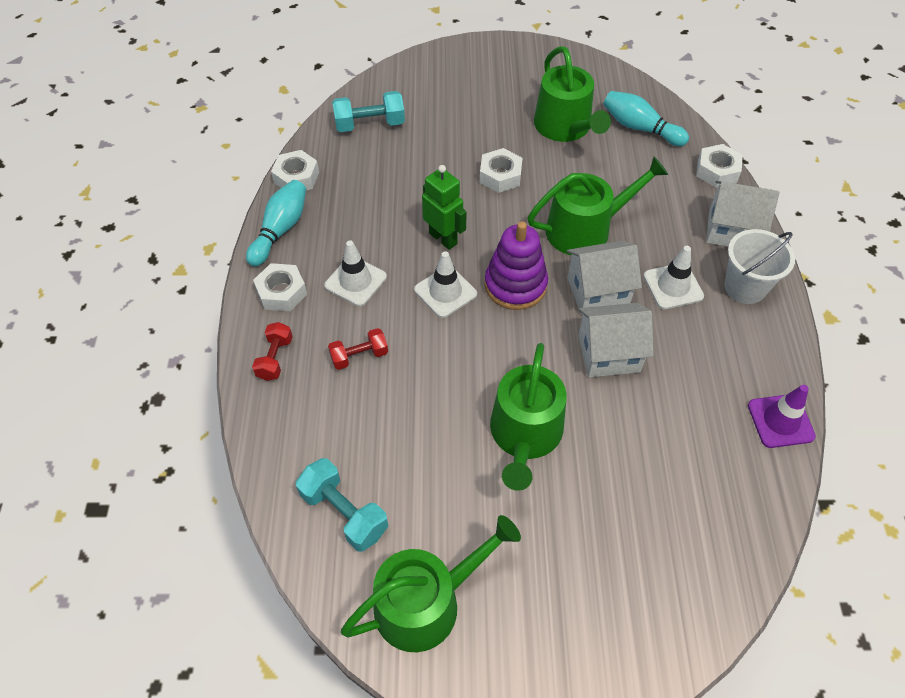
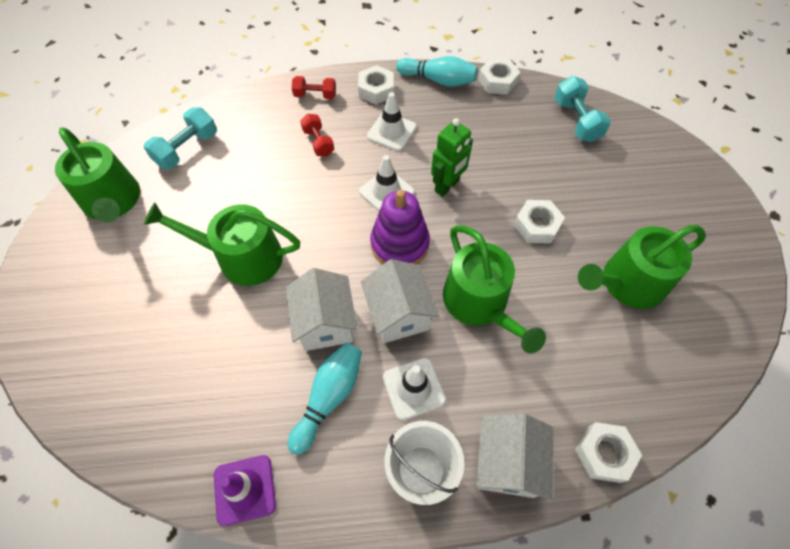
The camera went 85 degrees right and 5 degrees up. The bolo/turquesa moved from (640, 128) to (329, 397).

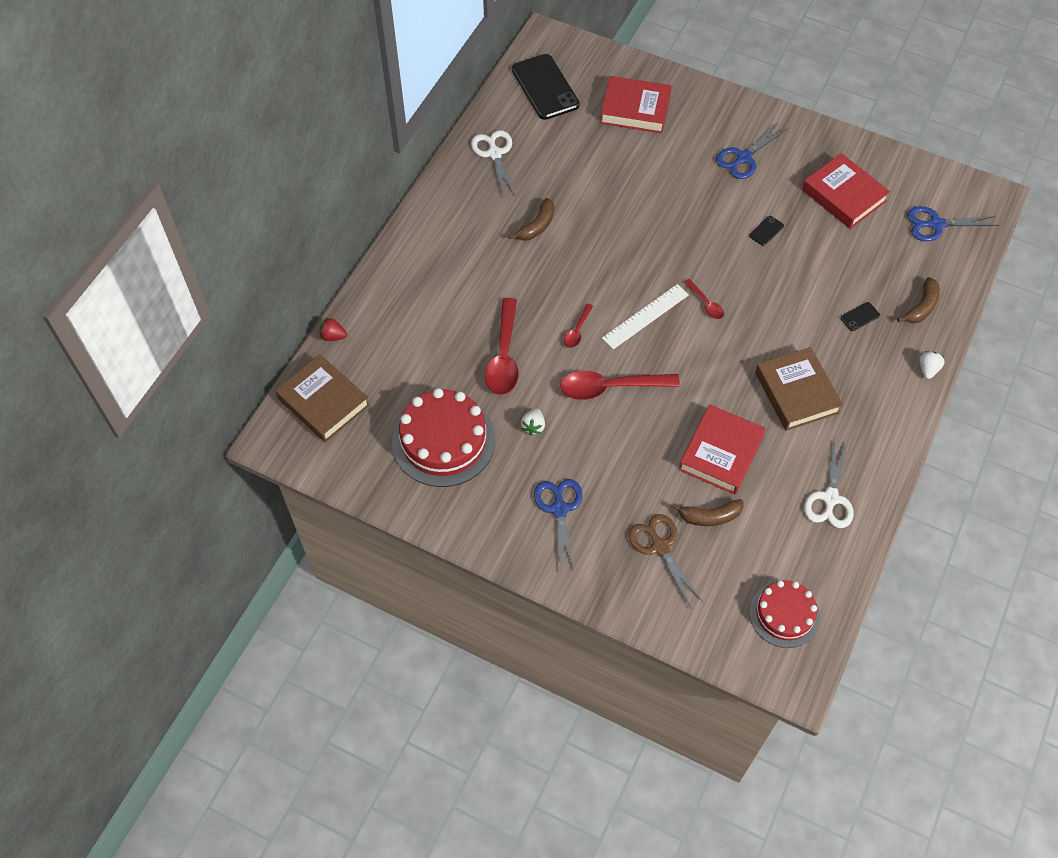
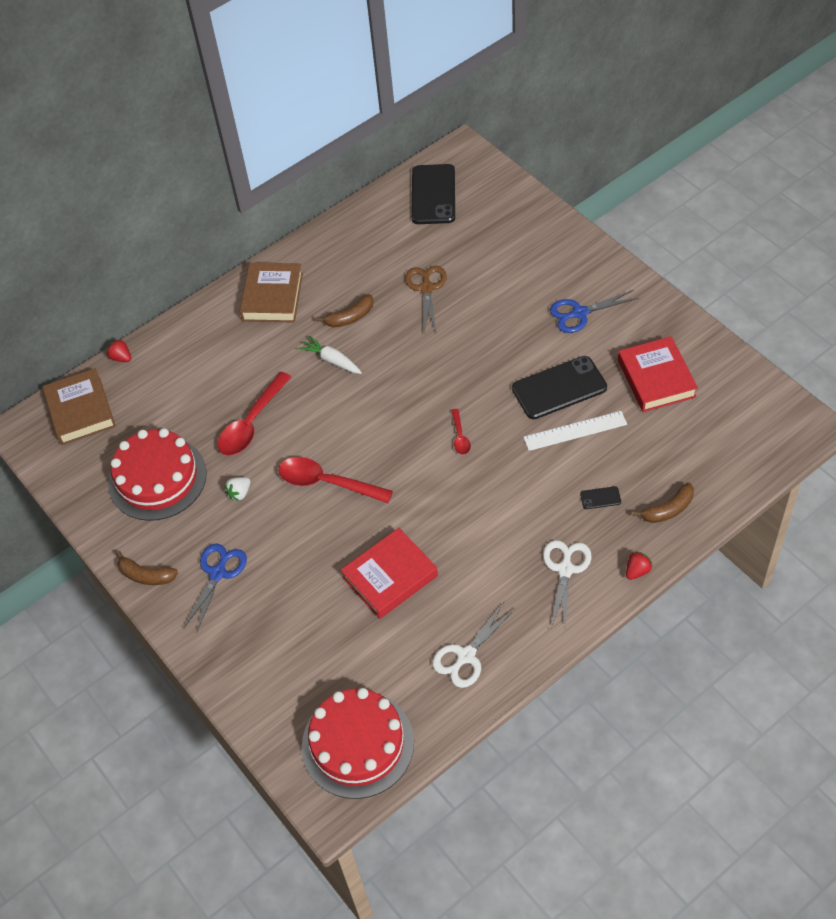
The camera went 30 degrees right and 5 degrees down. The plátano/marrón moved from (710, 516) to (146, 575). The libro/marrón moved from (796, 392) to (272, 297). The zanahoria/blanco at (332, 360) appeared. The tarta/rojo at (784, 614) changed to 1.59 times the size. The tijeras/marrón moved from (660, 547) to (426, 288). The móvil/negro at (766, 231) changed to 2.40 times the size. The regla/blanco moved from (645, 316) to (575, 431). The tijeras/blanco moved from (494, 154) to (565, 570). The fresa/blanco at (928, 369) became the fresa/rojo at (637, 571). The cuchara/rojo at (577, 330) disappeared. The libro/rojo at (635, 109) disappeared. The tijeras/azul at (936, 224) disappeared.

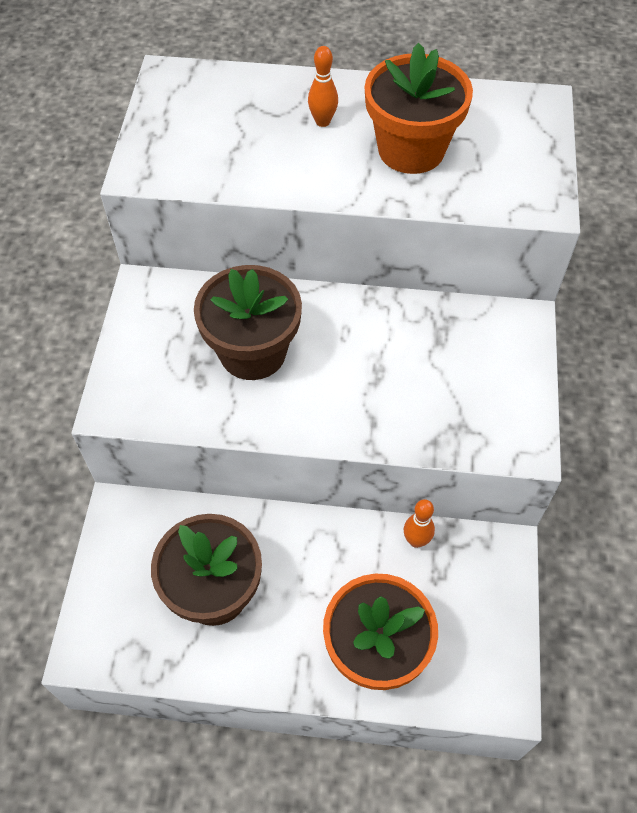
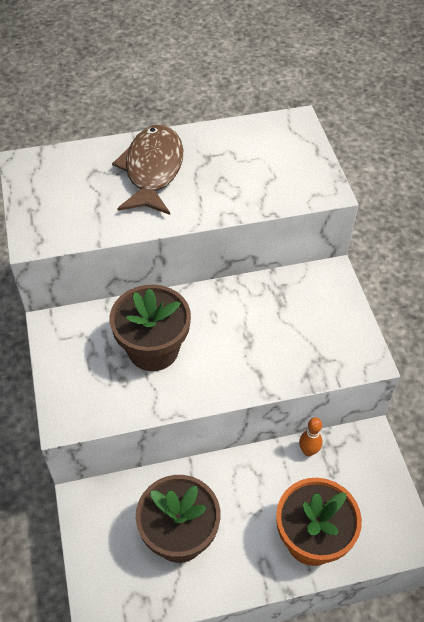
The camera went 20 degrees left and 5 degrees down. The bolo/naranja at (322, 121) was replaced by the pez/marrón at (152, 170). The maceta/naranja at (411, 150) disappeared.

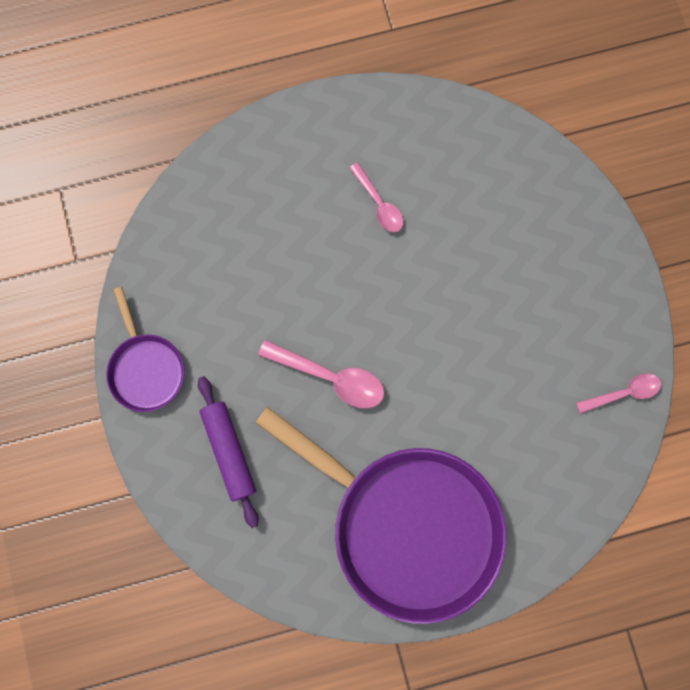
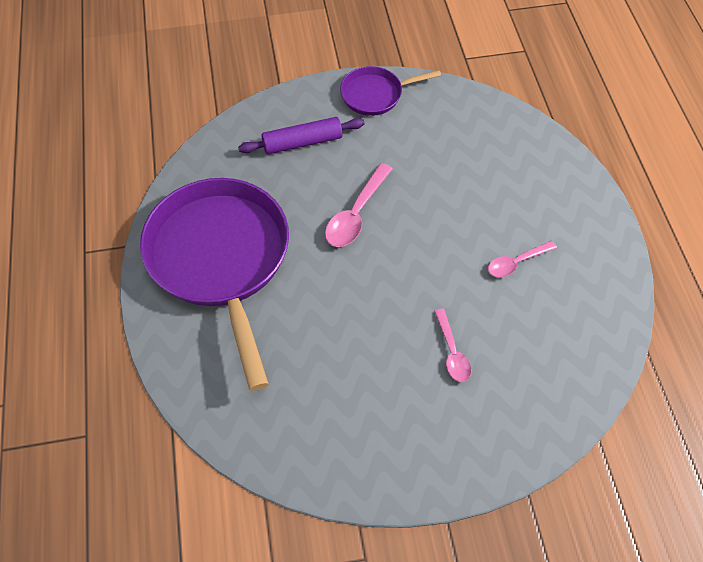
The camera went 95 degrees right and 20 degrees down. The sartén/morado at (407, 524) turned 120 degrees clockwise. The cuchara/rosa moved from (623, 393) to (452, 352).

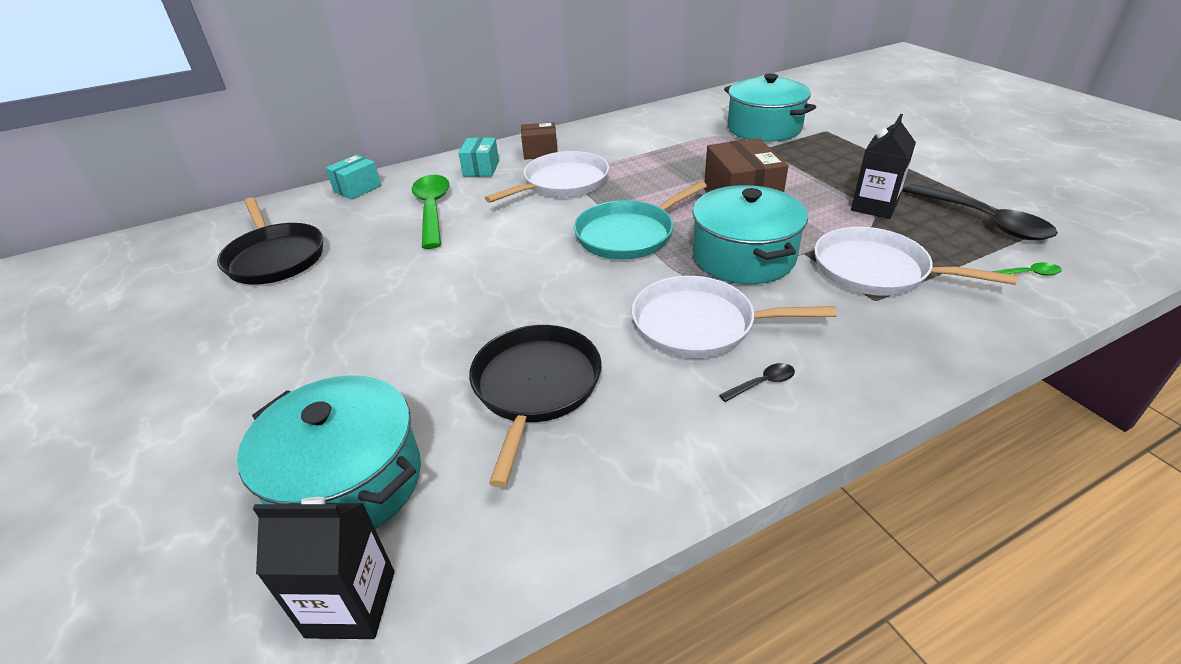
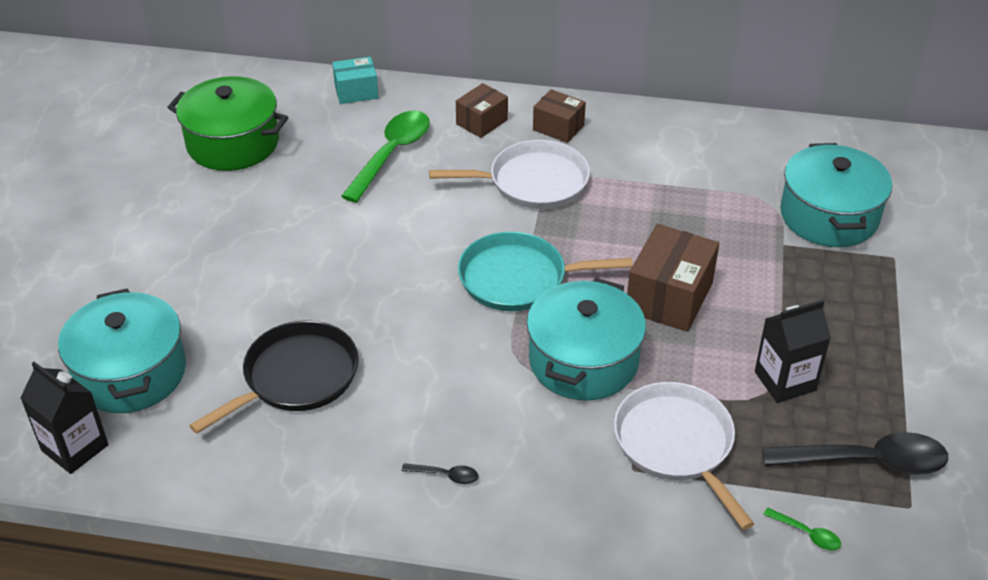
The camera went 35 degrees right and 5 degrees up. The sartén/negro at (275, 257) was replaced by the olla/verde at (233, 143). The caja/turquesa at (481, 169) became the caja/marrón at (481, 122). The cuchara/negro at (983, 221) turned 90 degrees counterclockwise. The sartén/blanco at (700, 324) disappeared.

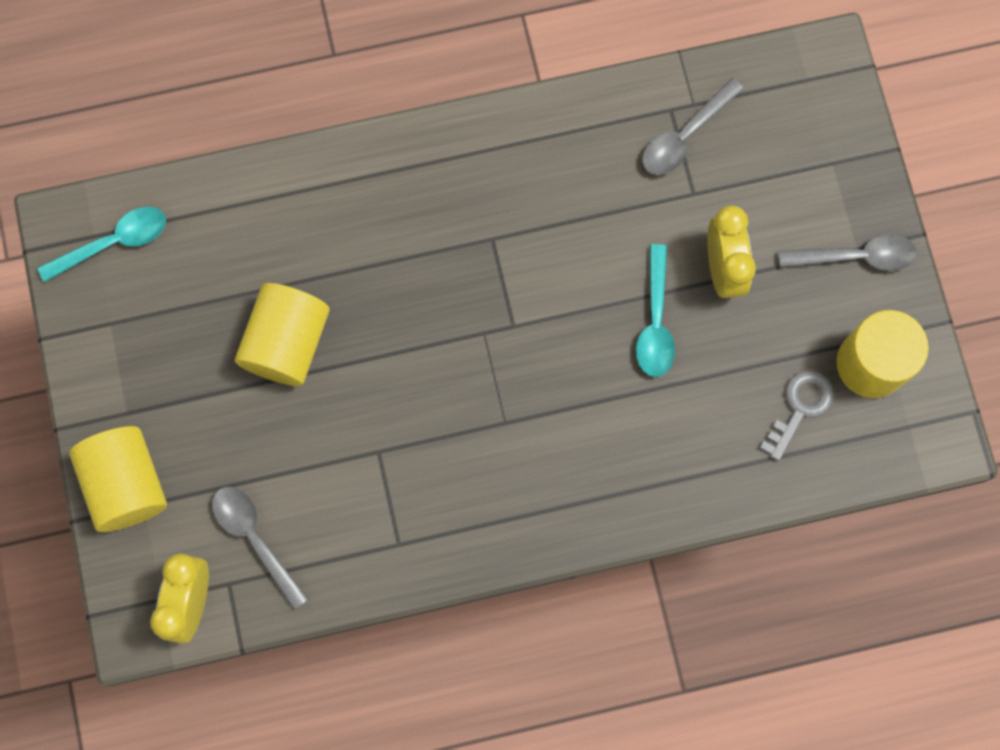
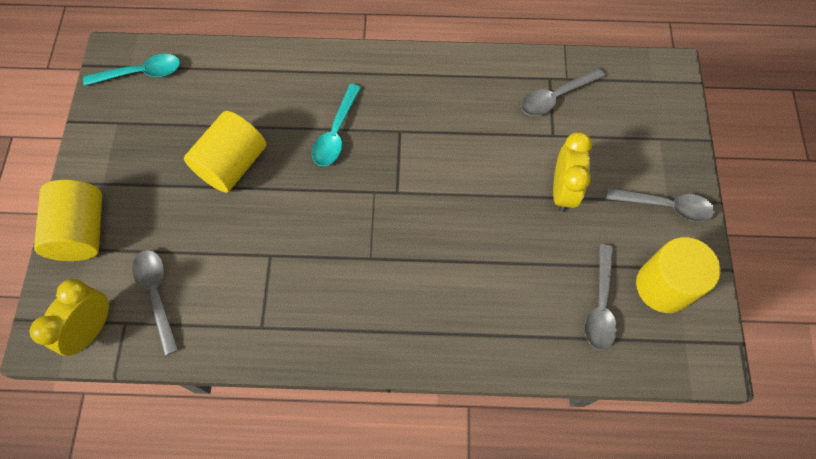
The camera went 15 degrees right and 10 degrees down. The cuchara/turquesa moved from (655, 321) to (336, 133). The llave/gris at (800, 408) was replaced by the cuchara/gris at (600, 305).

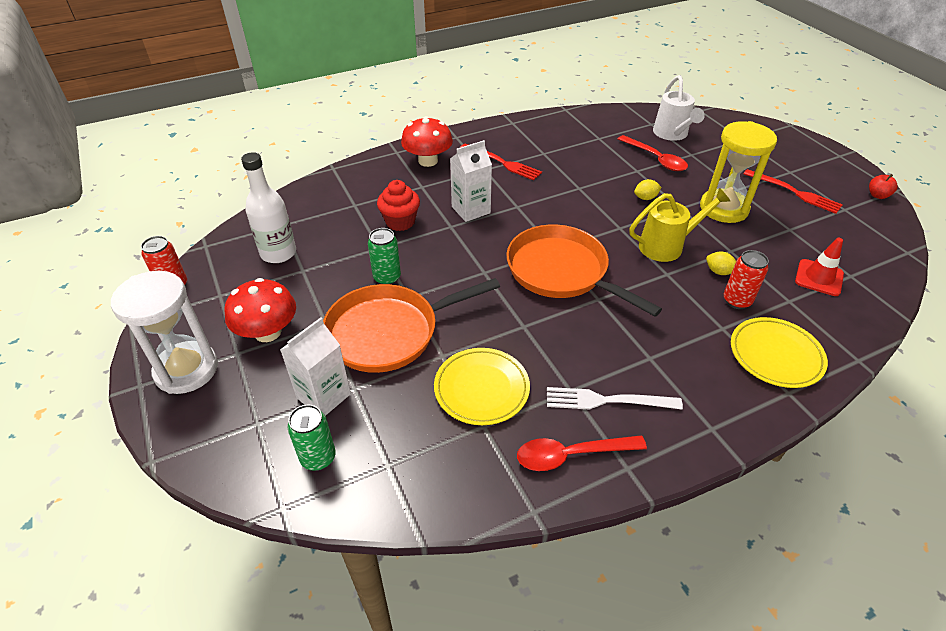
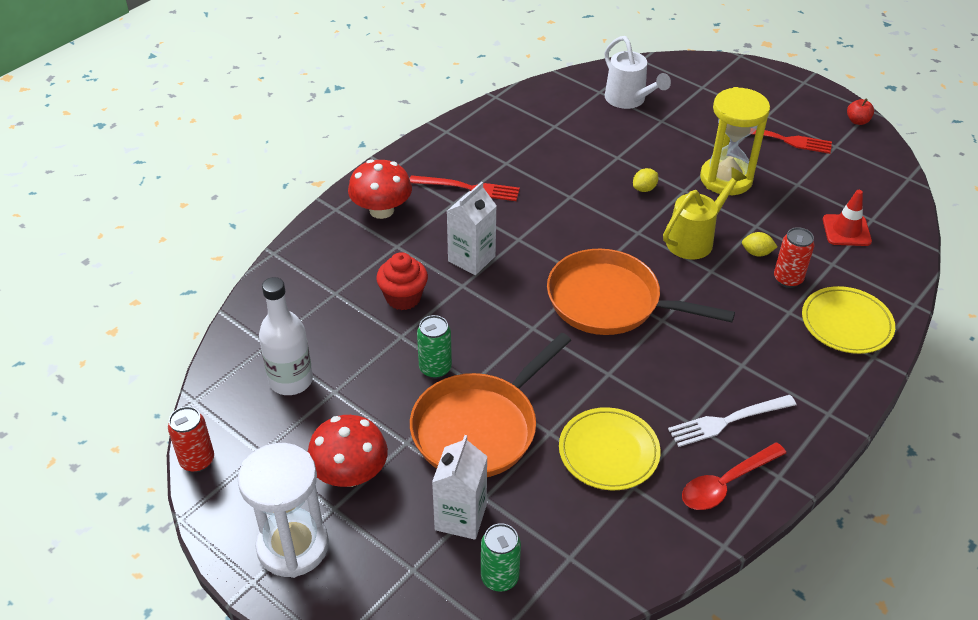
The camera went 25 degrees left and 0 degrees up. The cuchara/rojo at (656, 159) disappeared.

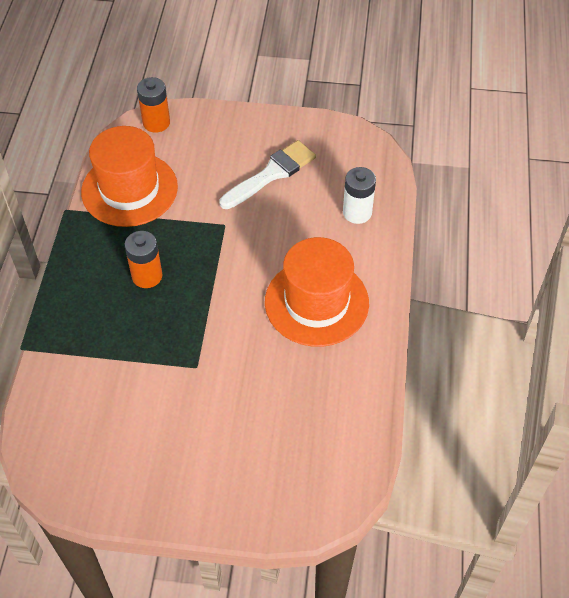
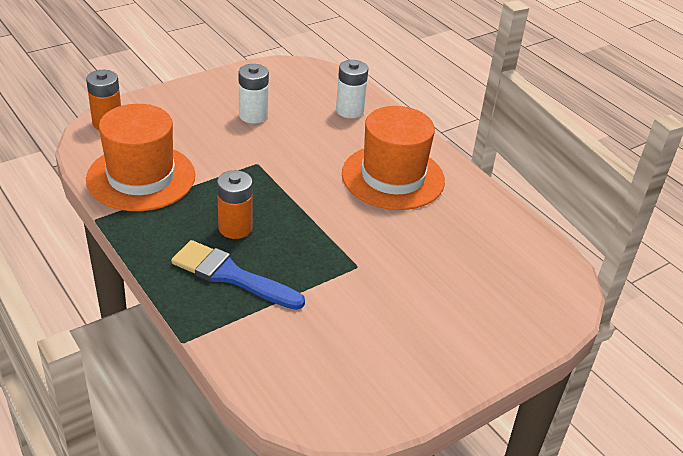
The camera went 45 degrees left and 15 degrees down. The pincel/azul at (231, 276) appeared. The pincel/blanco at (271, 174) was replaced by the pila/blanco at (253, 115).

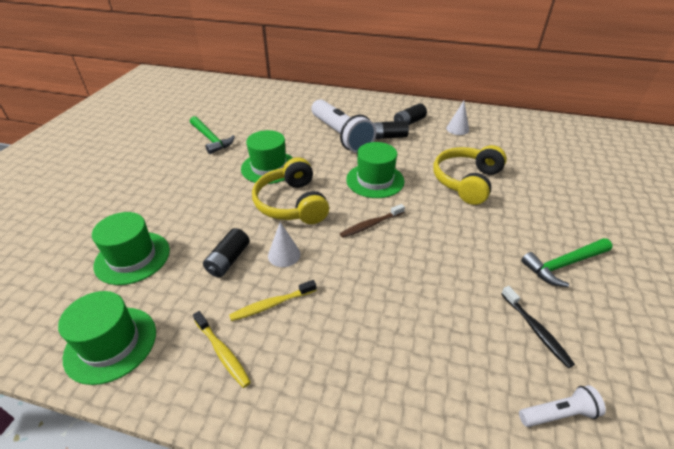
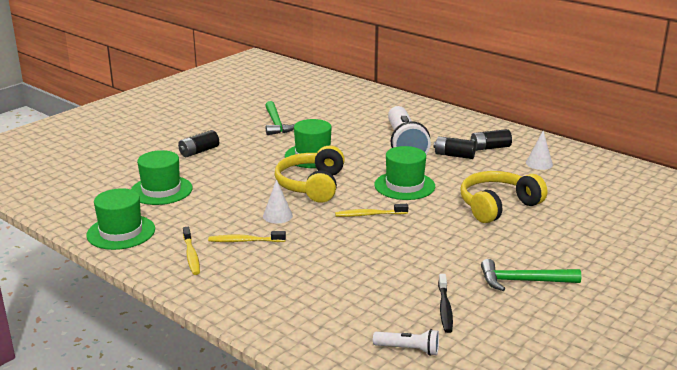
The camera went 25 degrees right and 15 degrees down. The pila/negro moved from (228, 260) to (199, 151). The cepillo de dientes/marrón at (371, 225) became the cepillo de dientes/amarillo at (369, 214).

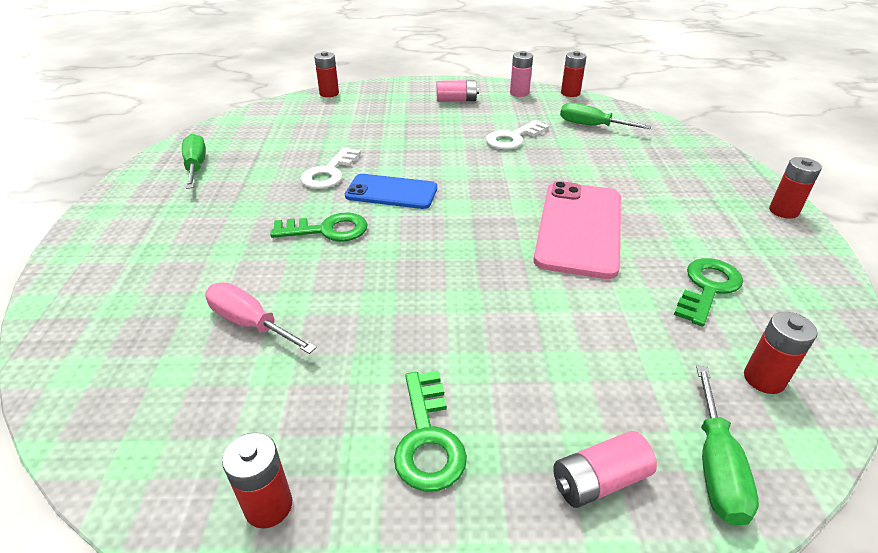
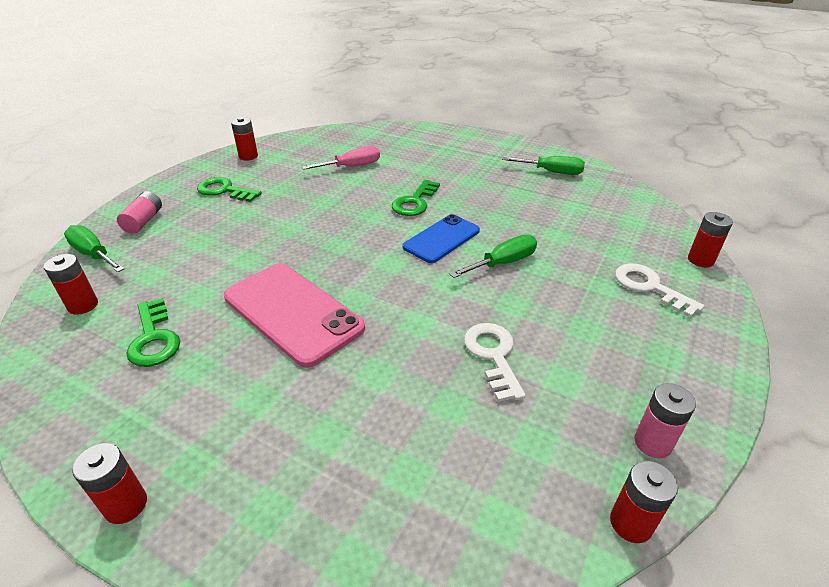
The camera went 120 degrees right and 0 degrees up. The destornillador/verde moved from (591, 126) to (503, 263). The llave/blanco moved from (329, 173) to (649, 287). The pila/rosa at (456, 100) disappeared.

